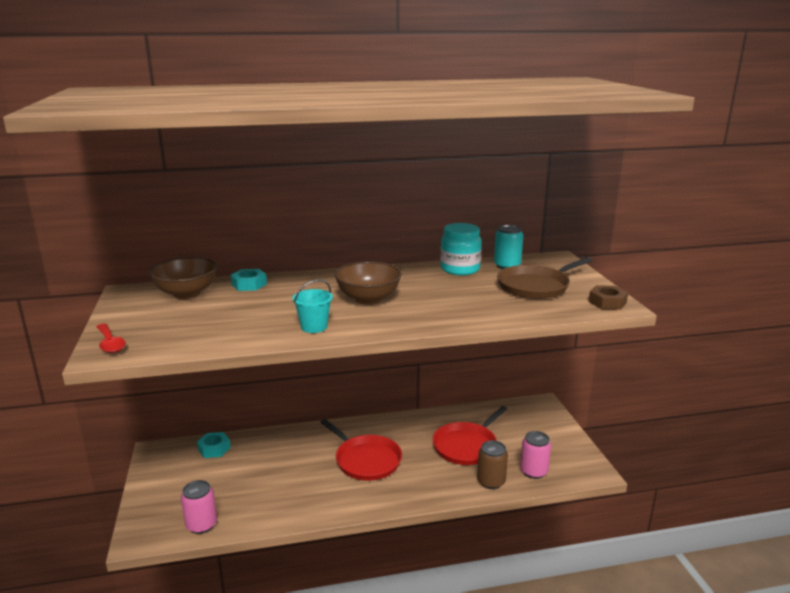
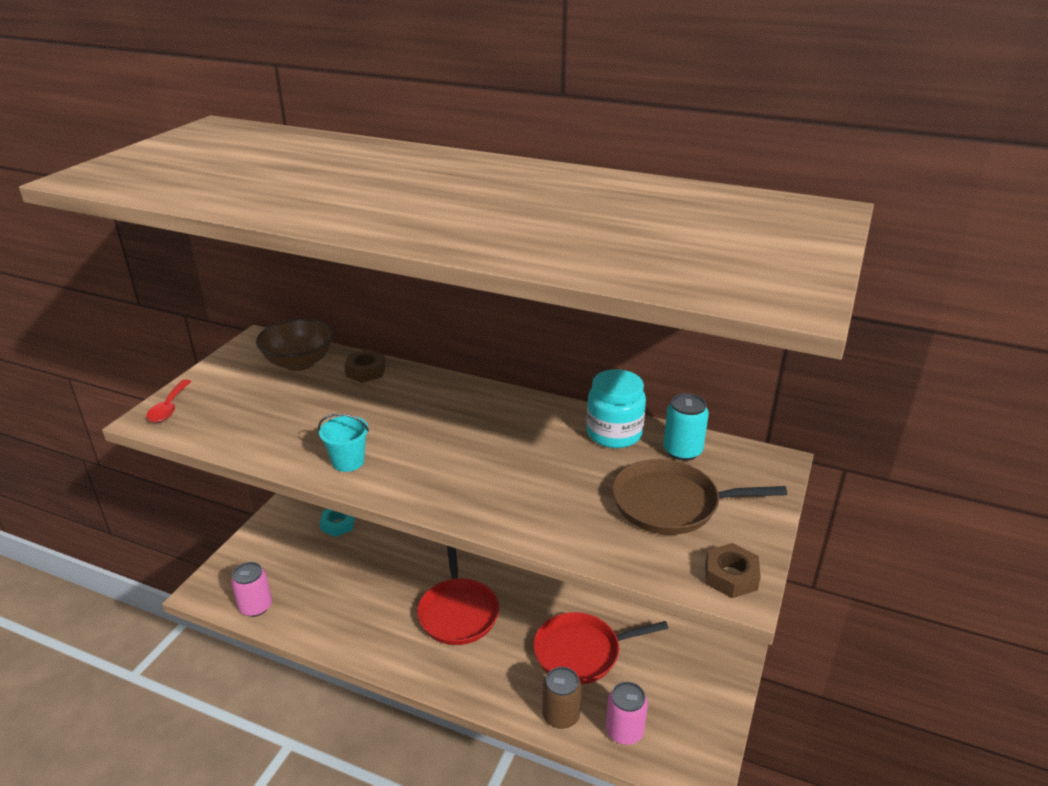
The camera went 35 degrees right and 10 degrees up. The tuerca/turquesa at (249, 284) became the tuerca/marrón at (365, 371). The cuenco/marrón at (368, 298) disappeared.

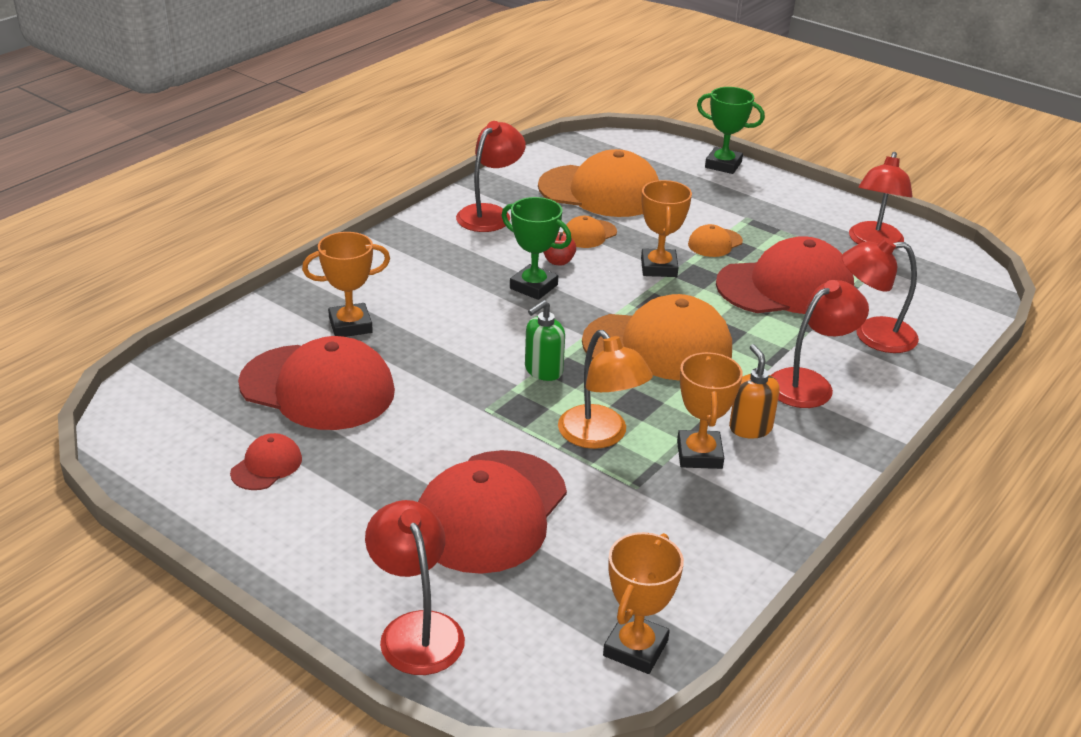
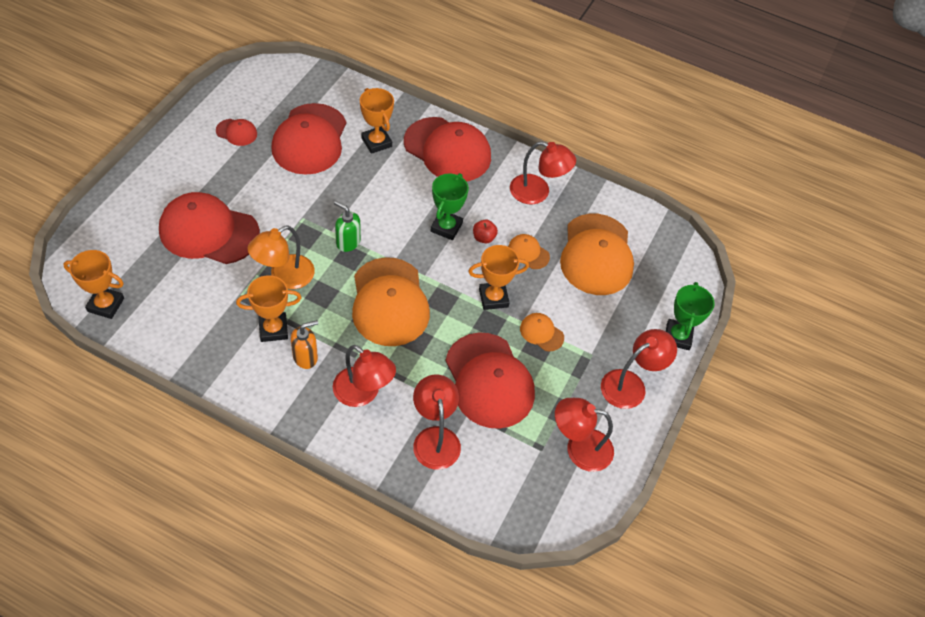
The camera went 75 degrees right and 20 degrees up. The gorra/rojo at (447, 150) appeared. The lámpara/rojo moved from (416, 629) to (631, 384).

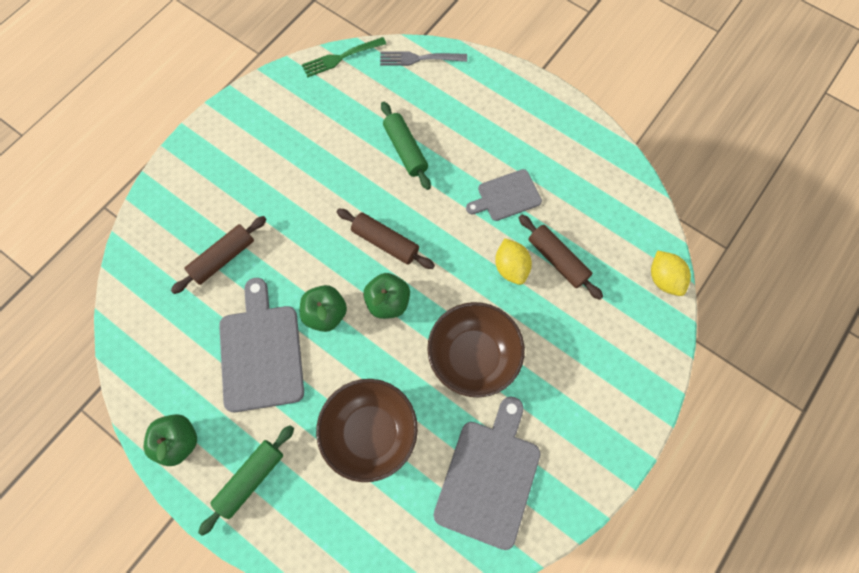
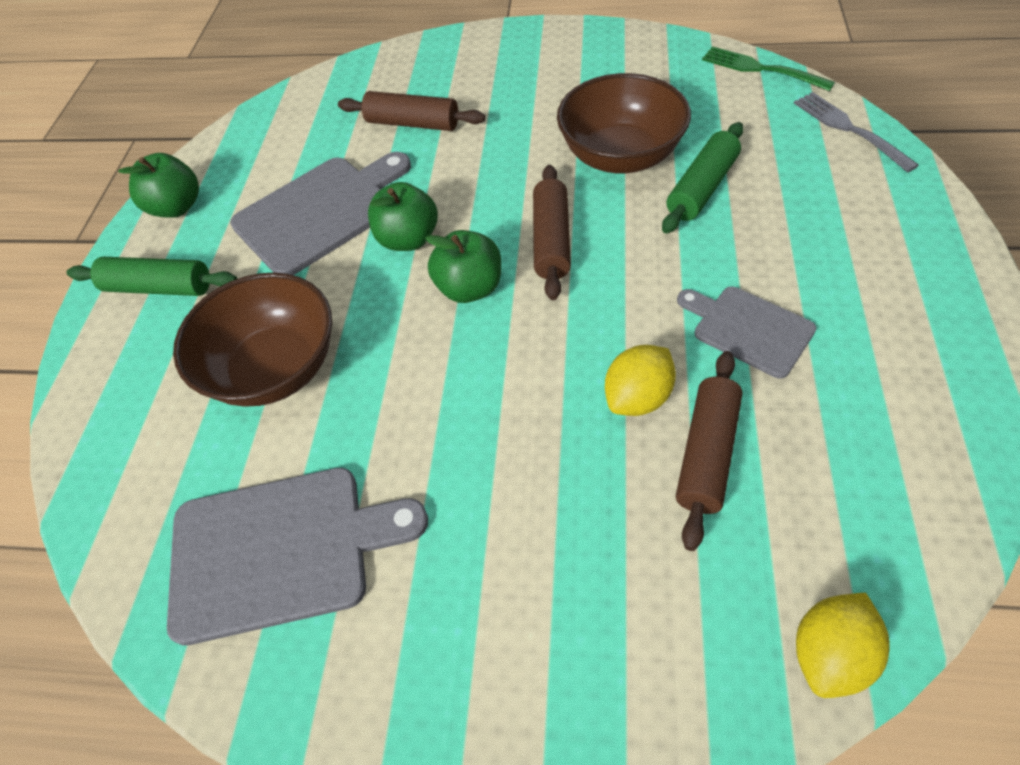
The camera went 65 degrees right and 15 degrees down. The cuenco/marrón moved from (473, 356) to (620, 156).

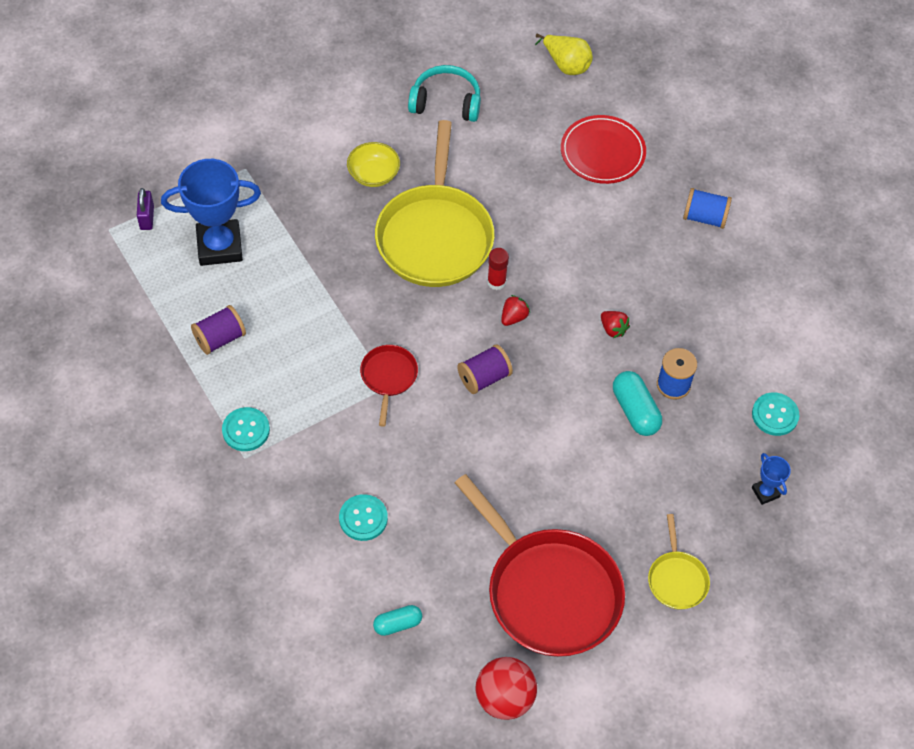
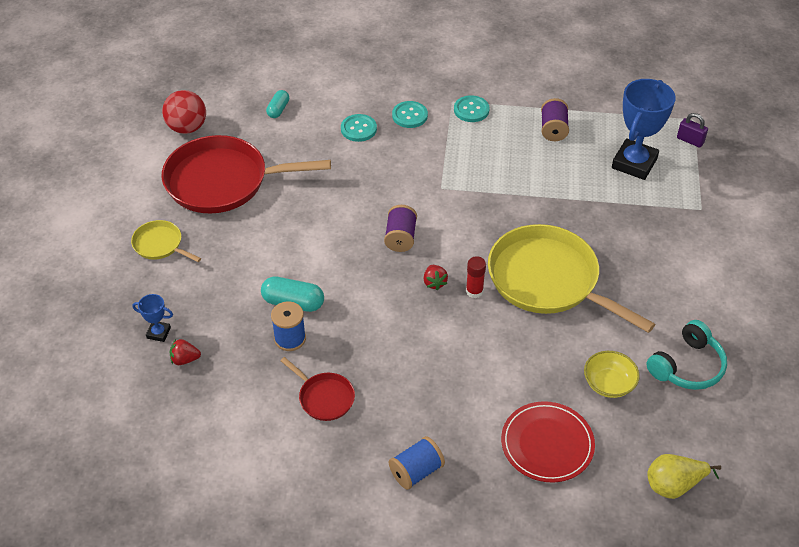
The camera went 130 degrees right and 10 degrees down. The fresa/rojo moved from (613, 329) to (185, 359). The sartén/rojo moved from (388, 377) to (324, 398). The botón/turquesa moved from (775, 415) to (409, 115). The cuenco/amarillo moved from (373, 174) to (608, 384).

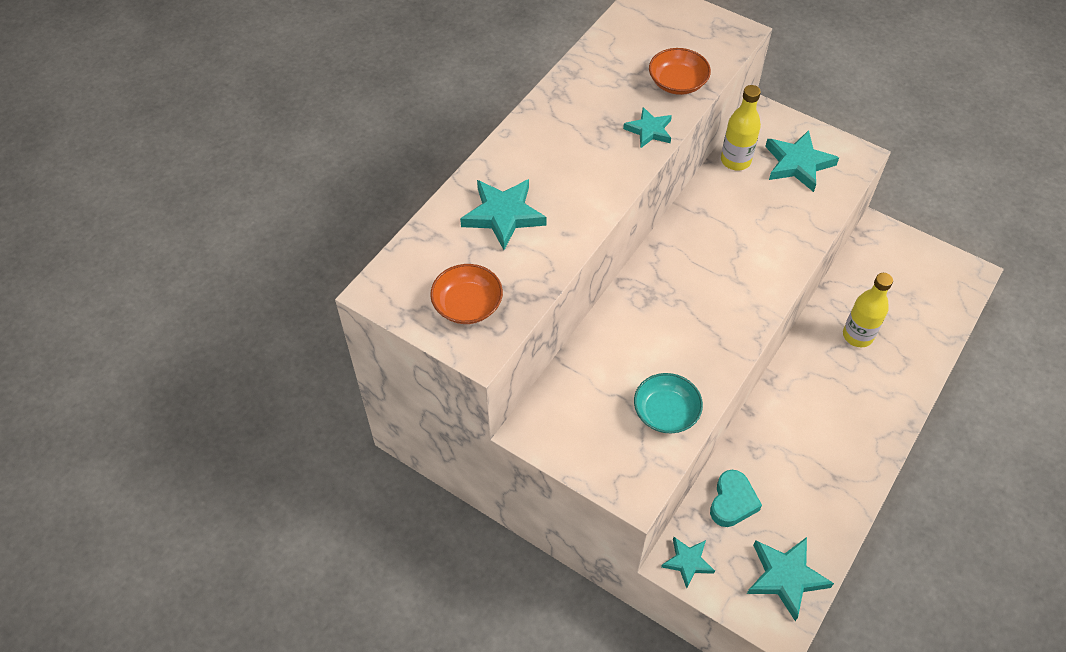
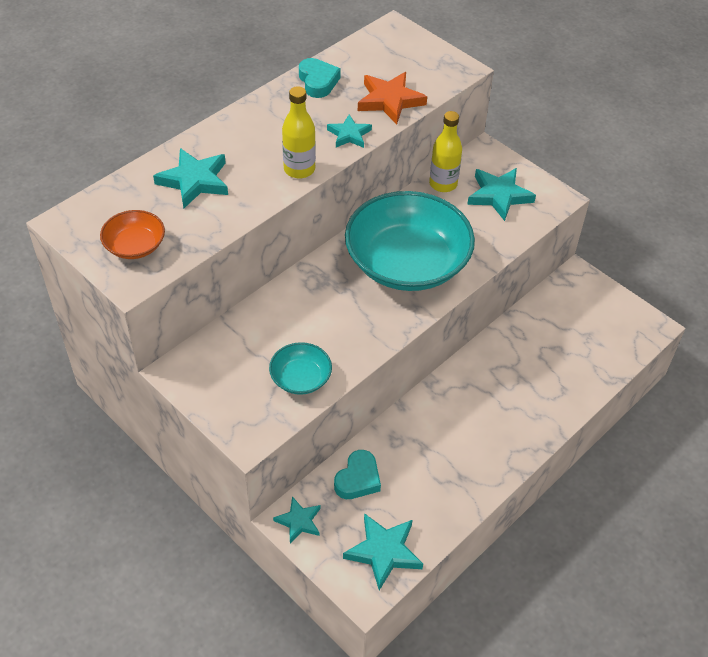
The camera went 10 degrees right and 5 degrees down. The botella/amarillo moved from (857, 335) to (299, 169). The corazón/turquesa at (318, 82) appeared. The cuenco/turquesa at (407, 262) appeared. The cuenco/naranja at (677, 82) was replaced by the estrella/naranja at (390, 100).

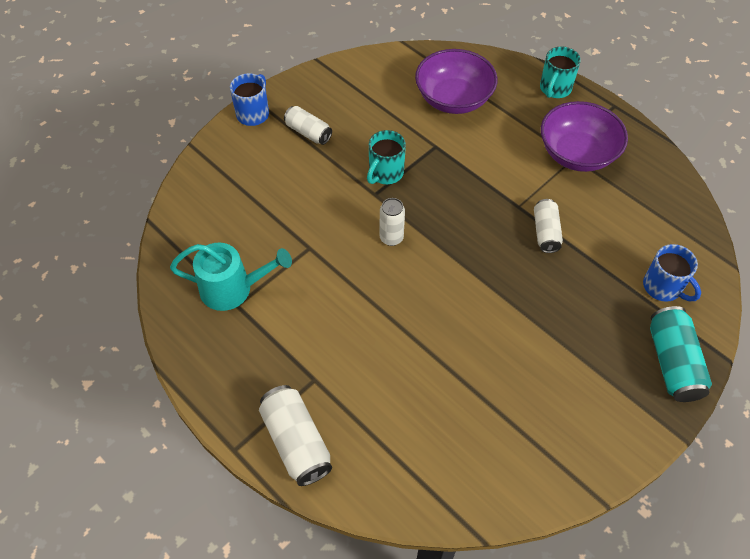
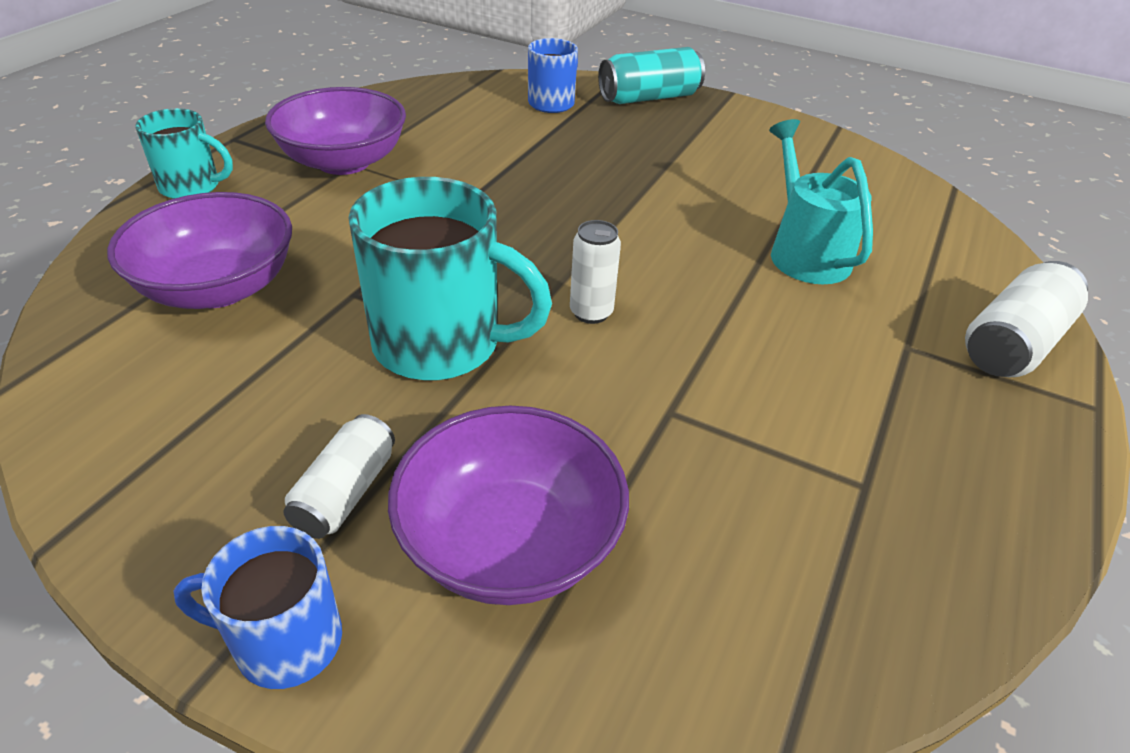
The camera went 110 degrees left and 15 degrees down. The taza/turquesa at (385, 173) changed to 1.75 times the size. The cuenco/morado at (510, 542) appeared. The regadera/turquesa moved from (233, 288) to (804, 252). The lata/blanco at (545, 232) disappeared.

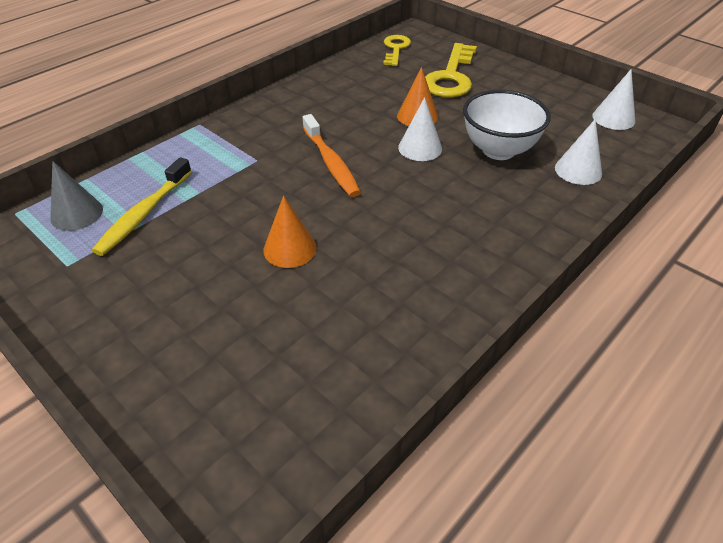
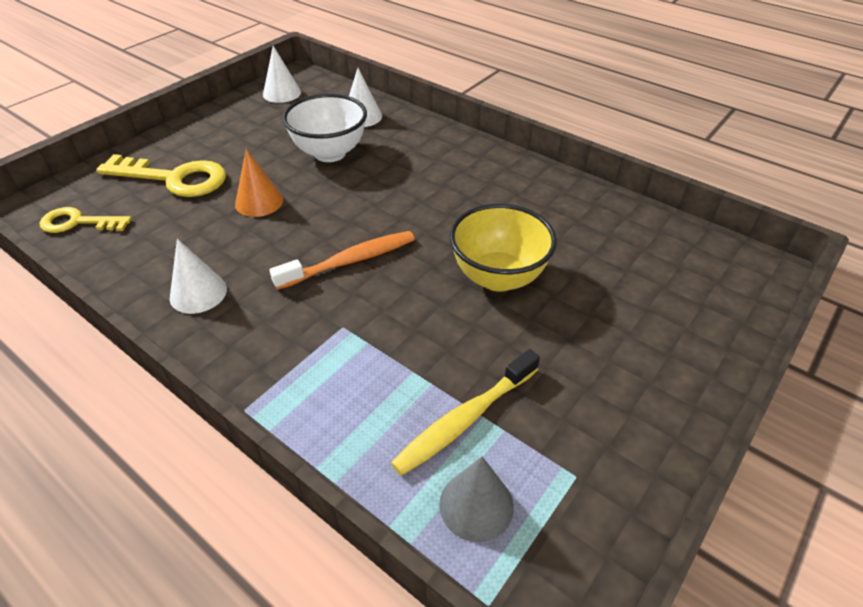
The camera went 95 degrees left and 0 degrees up. The cono/blanco moved from (420, 148) to (198, 293). The cepillo de dientes/amarillo at (144, 214) turned 120 degrees clockwise. The cono/naranja at (290, 249) was replaced by the cuenco/amarillo at (498, 277).

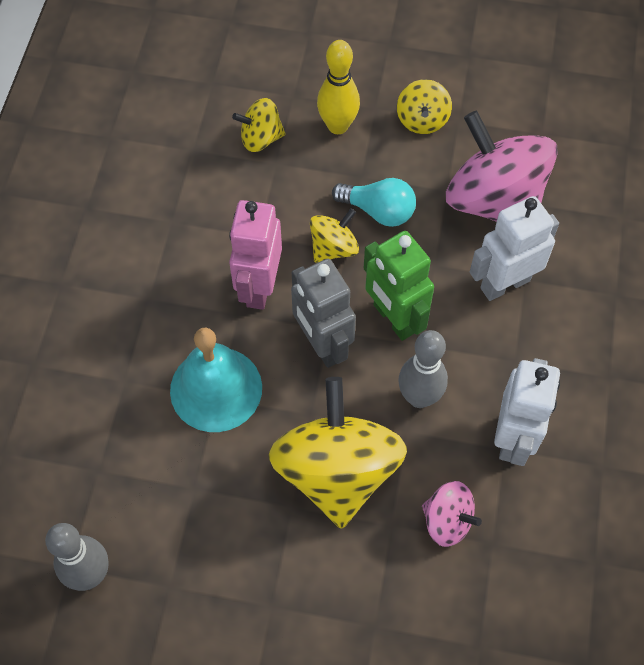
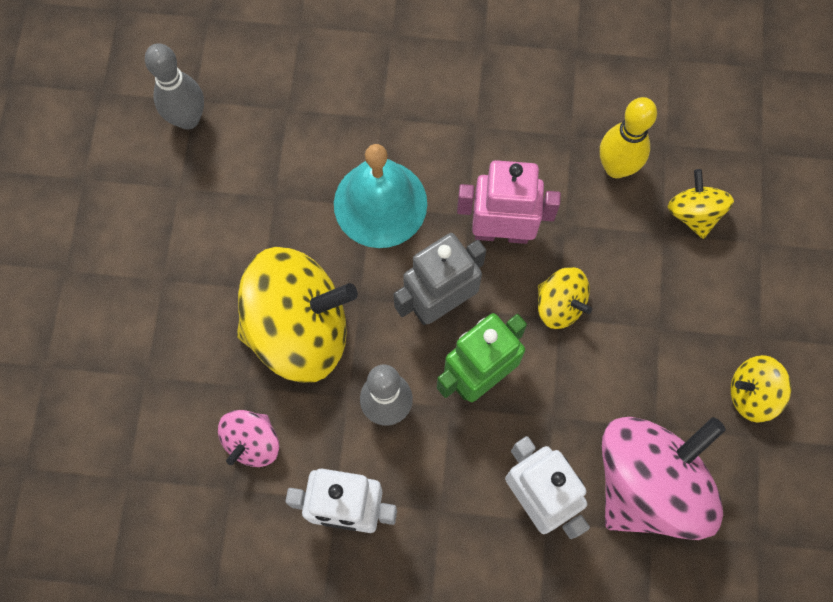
The camera went 85 degrees right and 10 degrees up. The bolo/amarillo moved from (338, 126) to (616, 167). The bombilla/turquesa at (378, 211) disappeared.

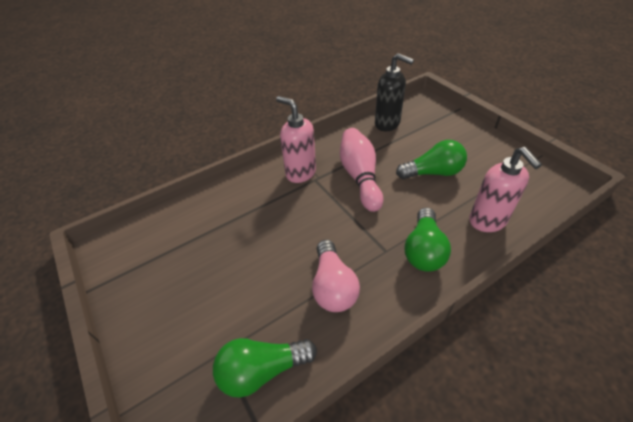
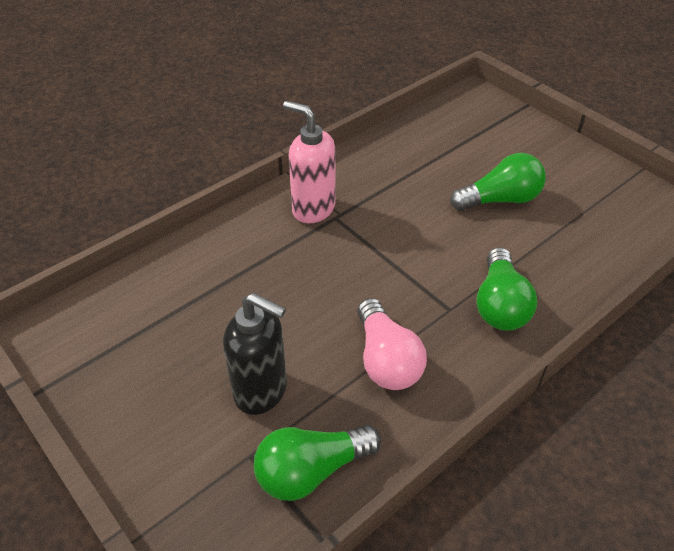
The camera went 10 degrees left and 0 degrees up. The dispensador de jabón/negro moved from (387, 124) to (261, 391). The bolo/rosa at (360, 177) disappeared. The dispensador de jabón/rosa at (488, 221) disappeared.

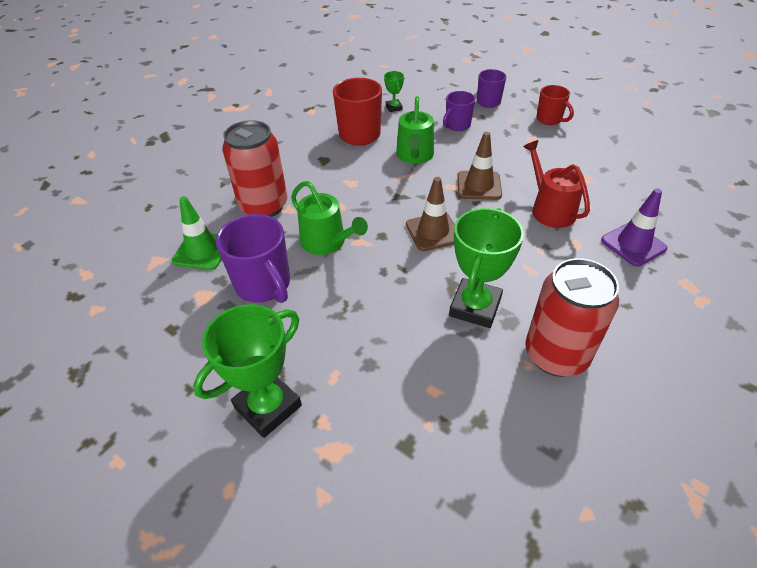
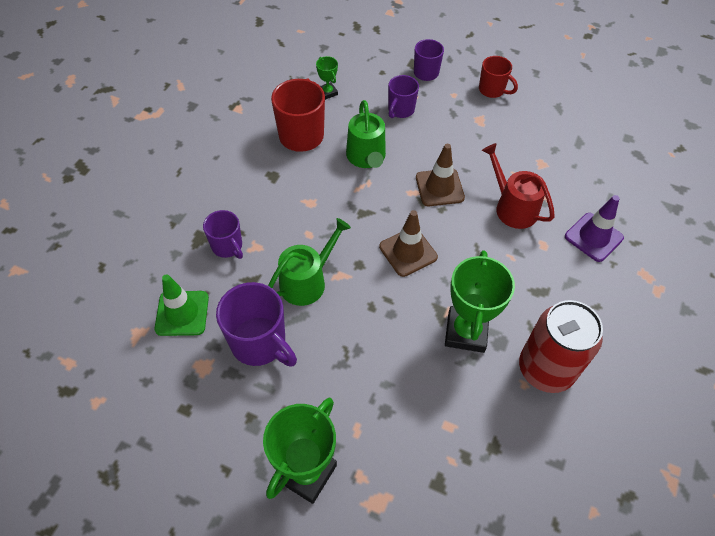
The camera went 15 degrees left and 10 degrees up. The lata/rojo at (264, 206) was replaced by the taza/morado at (227, 246). The regadera/verde at (327, 242) turned 75 degrees counterclockwise.

